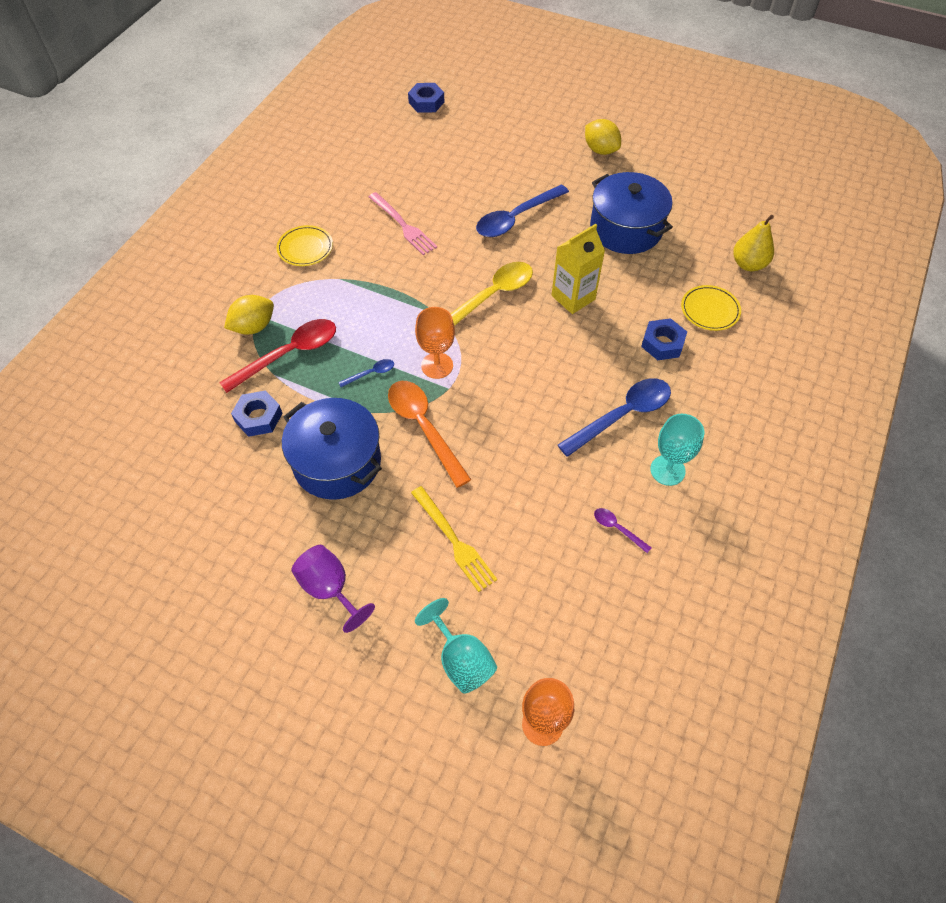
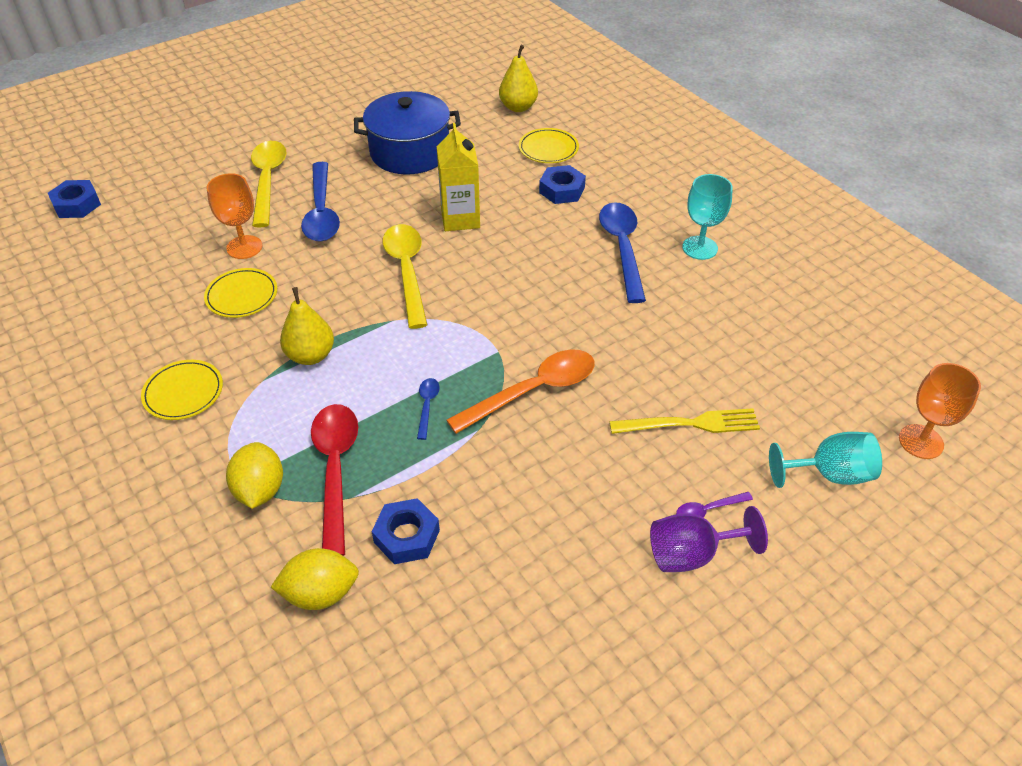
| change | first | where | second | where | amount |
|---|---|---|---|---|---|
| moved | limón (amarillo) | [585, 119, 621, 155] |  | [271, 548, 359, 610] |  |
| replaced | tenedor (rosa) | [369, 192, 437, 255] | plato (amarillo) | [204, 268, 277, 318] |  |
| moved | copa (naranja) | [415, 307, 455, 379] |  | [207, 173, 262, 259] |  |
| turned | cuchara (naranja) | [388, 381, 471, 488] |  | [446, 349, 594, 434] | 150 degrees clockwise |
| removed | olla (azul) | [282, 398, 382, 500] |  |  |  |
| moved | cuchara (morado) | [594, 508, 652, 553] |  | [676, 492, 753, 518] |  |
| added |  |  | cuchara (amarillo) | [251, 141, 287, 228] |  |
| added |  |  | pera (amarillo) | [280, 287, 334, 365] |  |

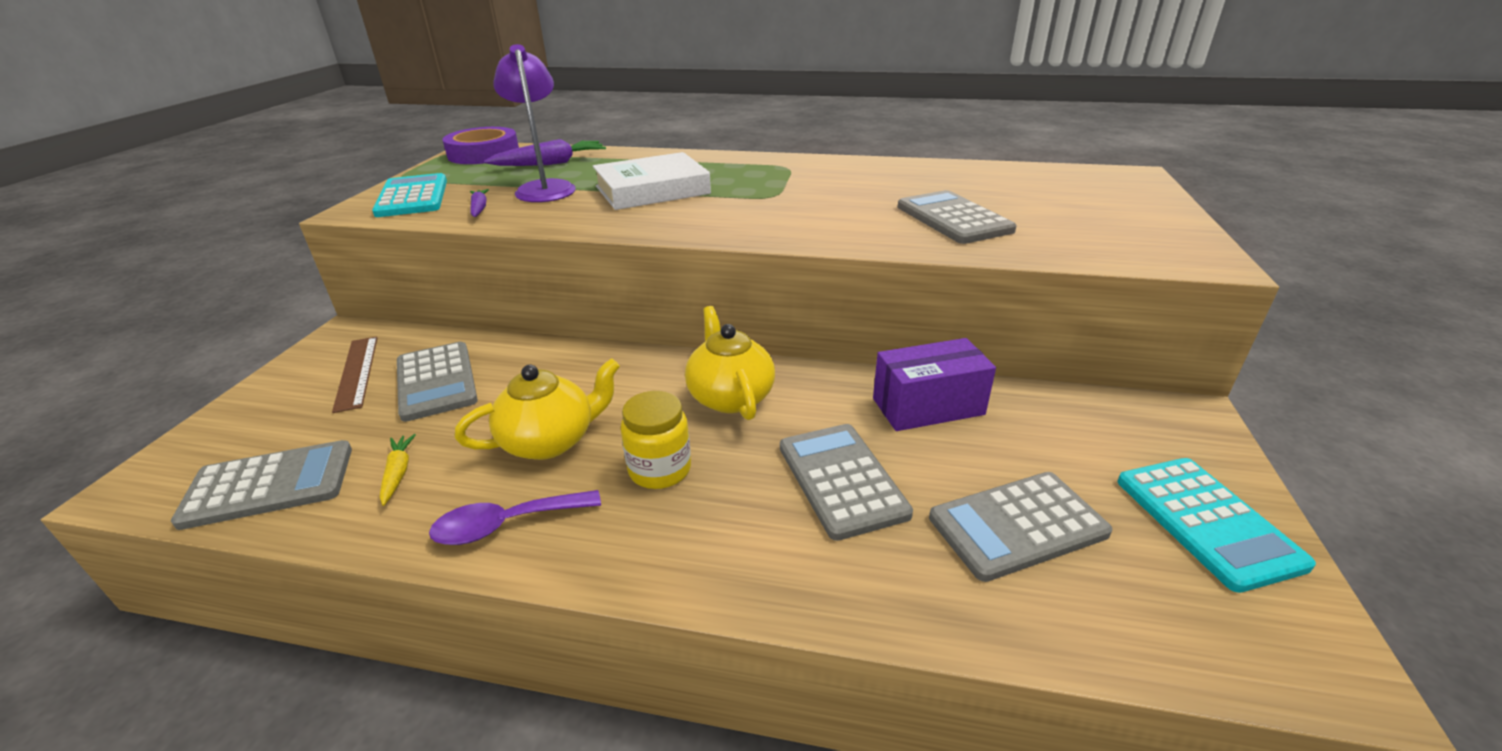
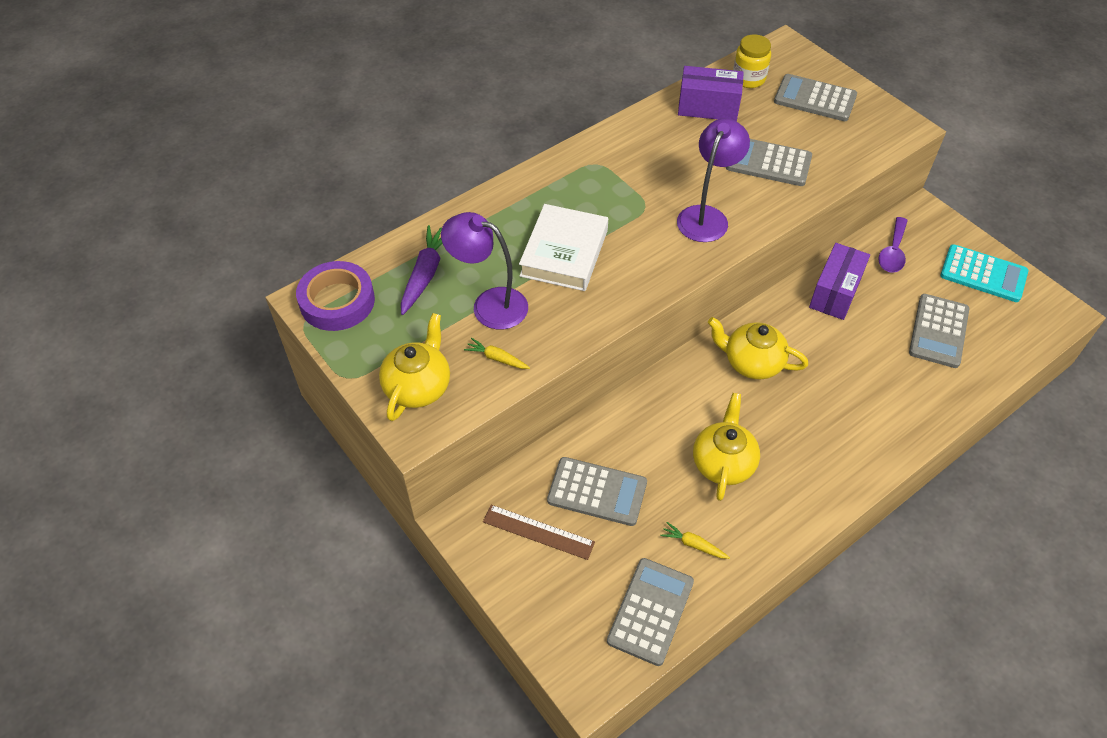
| change | first | where | second | where | amount |
|---|---|---|---|---|---|
| replaced | calculadora (turquesa) | [372, 173, 447, 217] | tetera (amarillo) | [379, 313, 450, 421] |  |
| recoloured | zanahoria (morado) | [470, 189, 489, 217] | zanahoria (amarillo) | [464, 338, 530, 369] |  |
| moved | tarro (amarillo) | [621, 391, 691, 489] |  | [733, 34, 771, 88] |  |
| moved | calculadora (gris) | [780, 424, 913, 541] |  | [774, 74, 857, 121] |  |
| moved | cuchara (morado) | [429, 490, 601, 545] |  | [878, 217, 908, 273] |  |
| added |  |  | caja (morado) | [678, 66, 744, 121] |  |
| added |  |  | lámpara (morado) | [677, 118, 750, 242] |  |

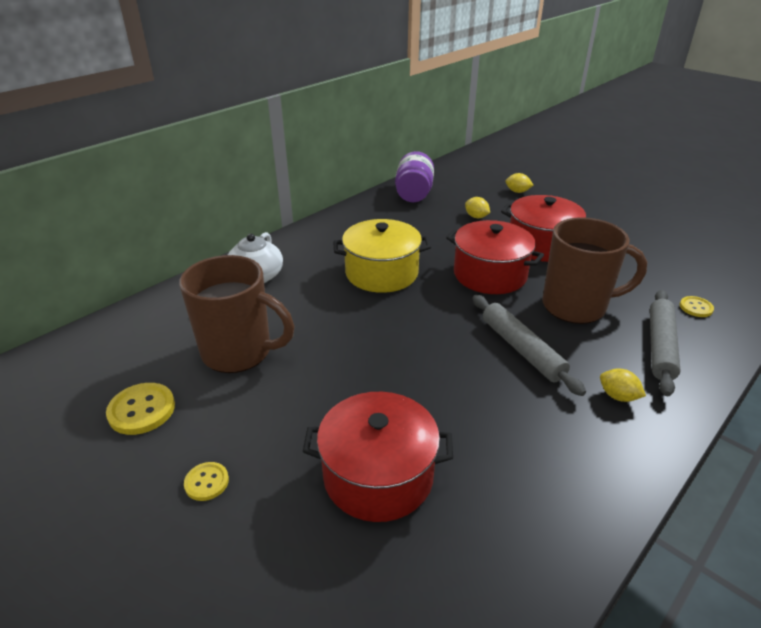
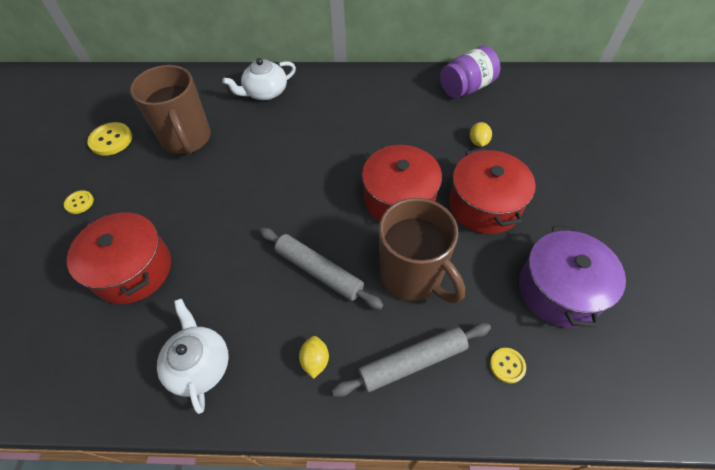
| change | first | where | second | where | amount |
|---|---|---|---|---|---|
| removed | limón (amarillo) | [505, 173, 533, 193] |  |  |  |
| removed | olla (amarillo) | [333, 219, 431, 293] |  |  |  |
| turned | rodillo (gris) | [472, 295, 586, 396] |  | [260, 228, 384, 310] | 75 degrees counterclockwise |
| added |  |  | olla (morado) | [519, 226, 626, 328] |  |
| added |  |  | tetera (blanco) | [157, 299, 229, 414] |  |

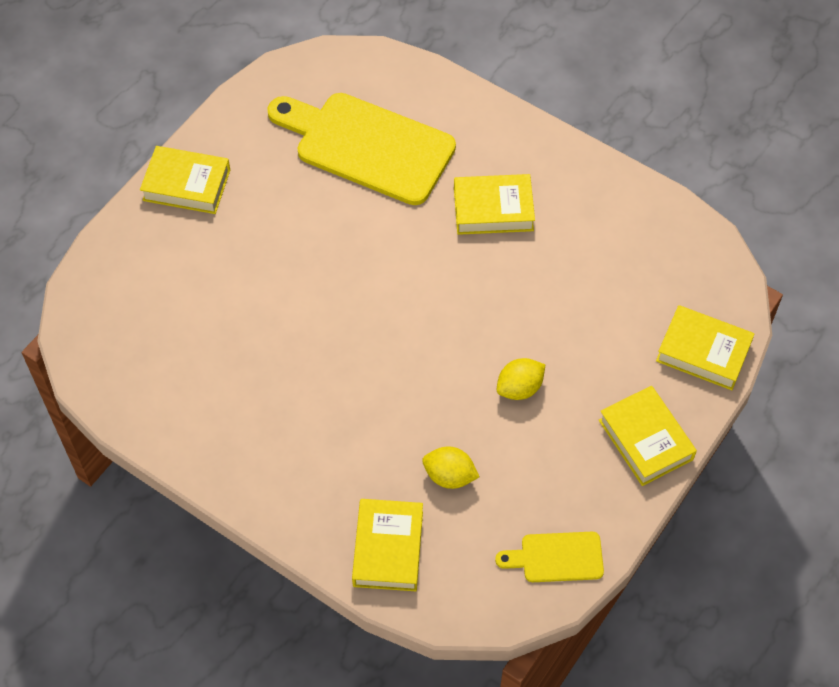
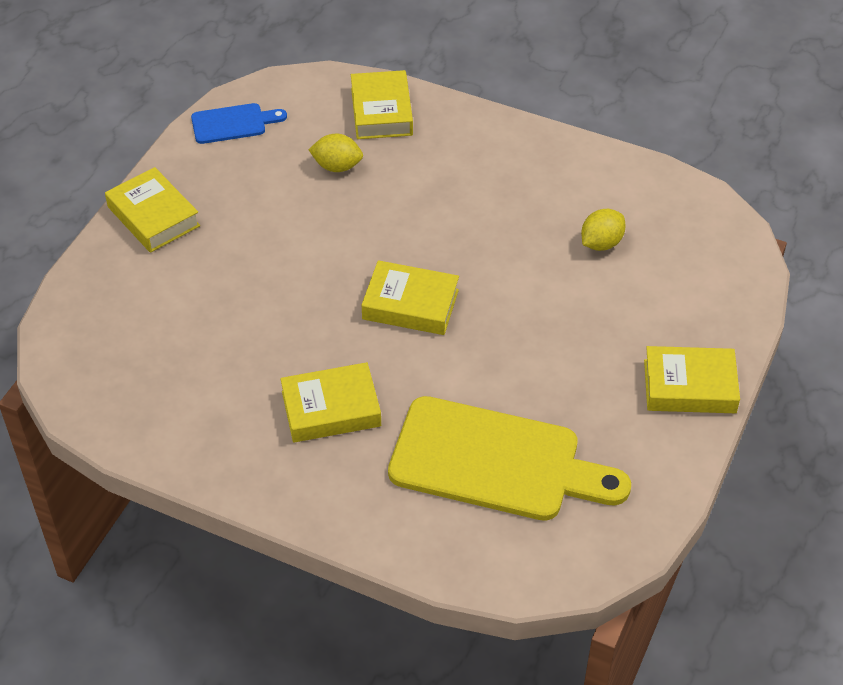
| change | first | where | second | where | amount |
|---|---|---|---|---|---|
| moved | libro (amarillo) | [656, 305, 754, 390] |  | [362, 260, 459, 335] |  |
| moved | limón (amarillo) | [497, 358, 545, 400] |  | [581, 209, 626, 251] |  |
| recoloured | tabla de cortar (amarillo) | [495, 532, 604, 582] | tabla de cortar (azul) | [191, 103, 287, 144] |  |

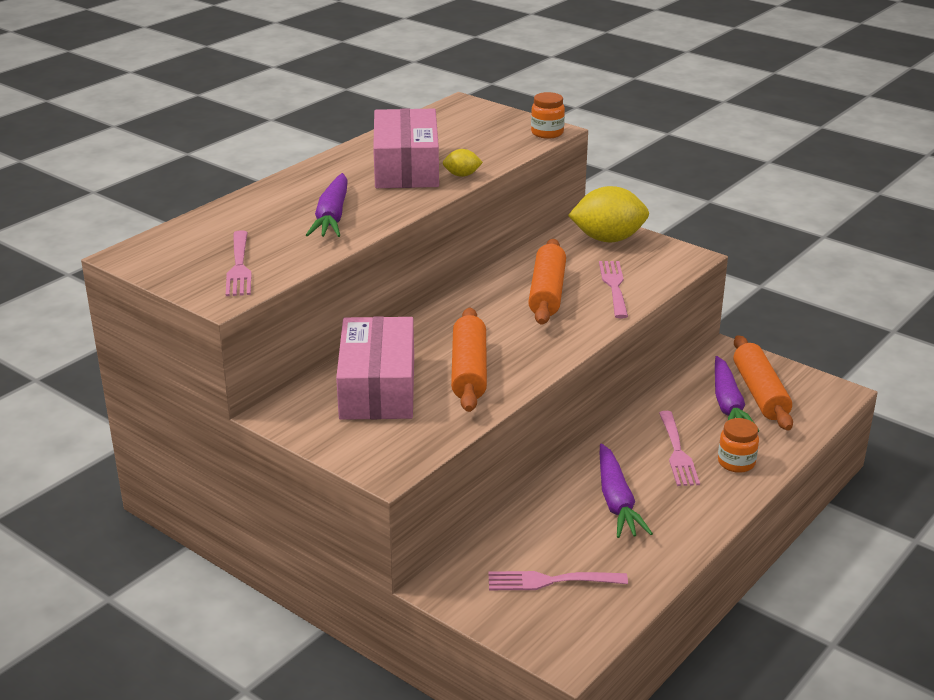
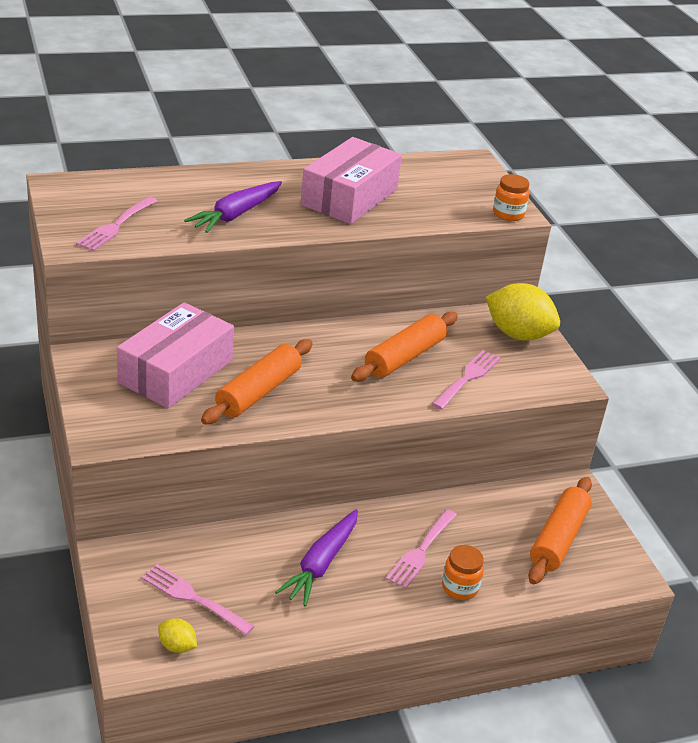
| change | first | where | second | where | amount |
|---|---|---|---|---|---|
| moved | limón (amarillo) | [443, 149, 483, 177] |  | [158, 618, 197, 653] |  |
| removed | zanahoria (morado) | [715, 356, 759, 432] |  |  |  |

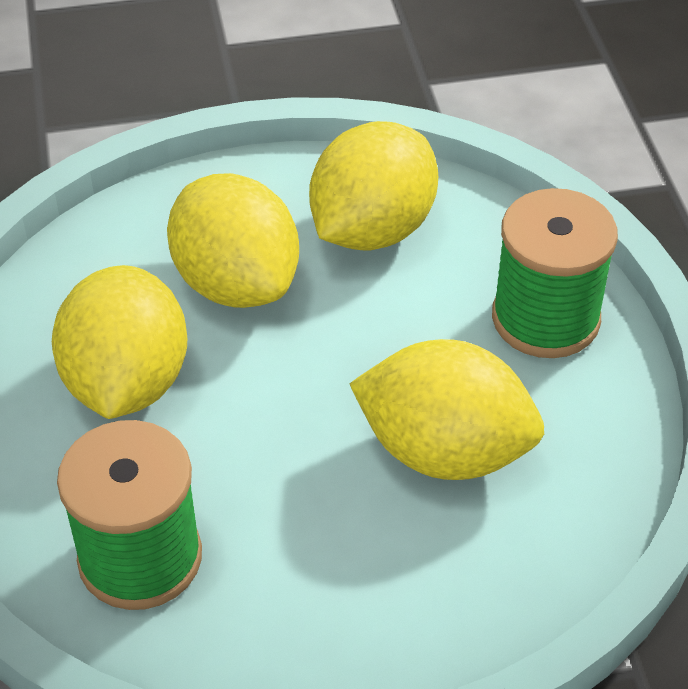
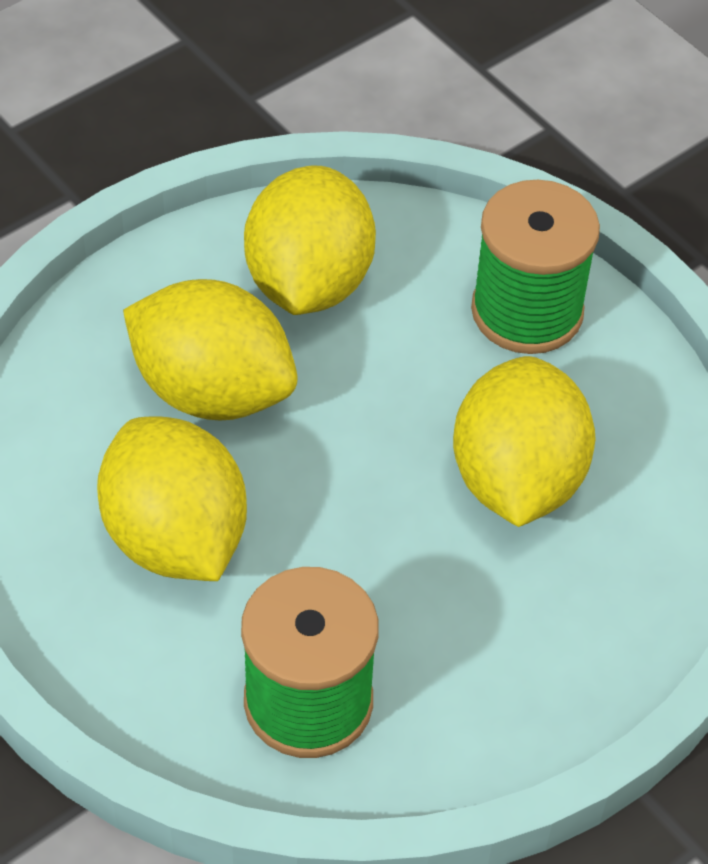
| change | first | where | second | where | amount |
|---|---|---|---|---|---|
| turned | limón (amarillo) | [349, 339, 544, 480] |  | [453, 356, 595, 527] | 75 degrees counterclockwise |

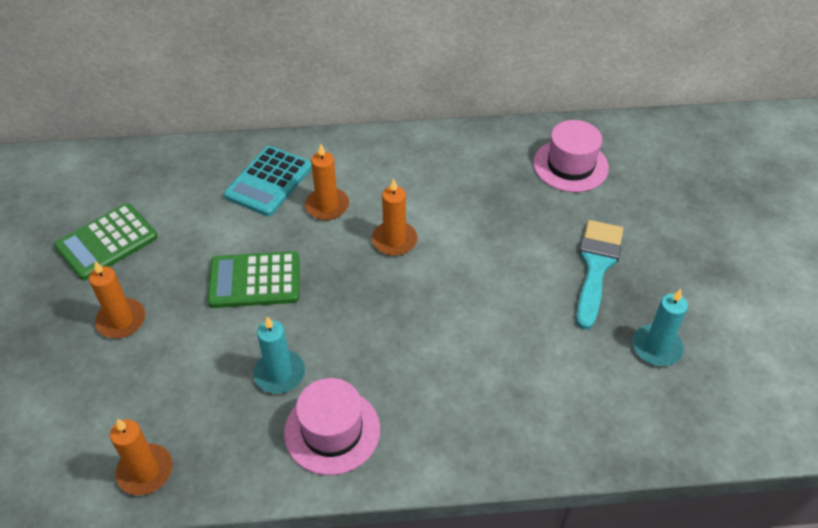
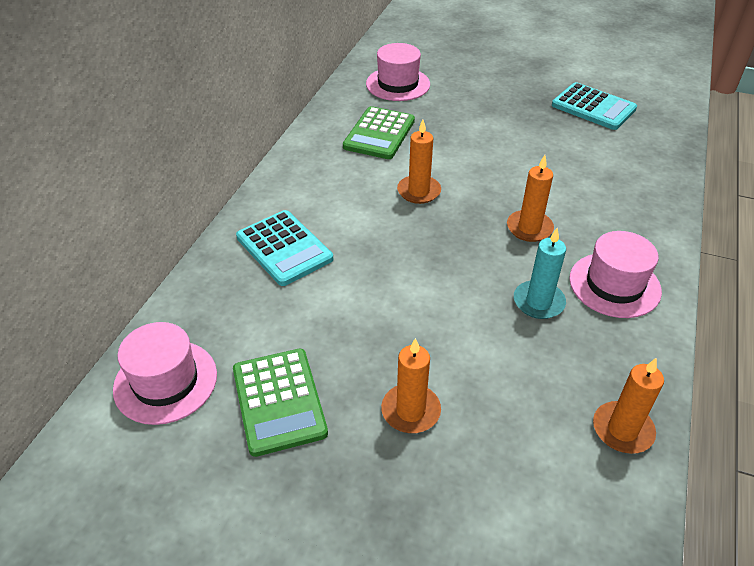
| change | first | where | second | where | amount |
|---|---|---|---|---|---|
| moved | vela (naranja) | [305, 144, 349, 220] |  | [507, 155, 554, 242] |  |
| removed | pincel (turquesa) | [576, 220, 624, 330] |  |  |  |
| moved | calculadora (verde) | [207, 251, 299, 308] |  | [343, 106, 415, 159] |  |
| replaced | vela (turquesa) | [633, 289, 688, 366] | calculadora (turquesa) | [552, 82, 637, 130] |  |
| added |  |  | sombrero (rosa) | [113, 322, 217, 425] |  |

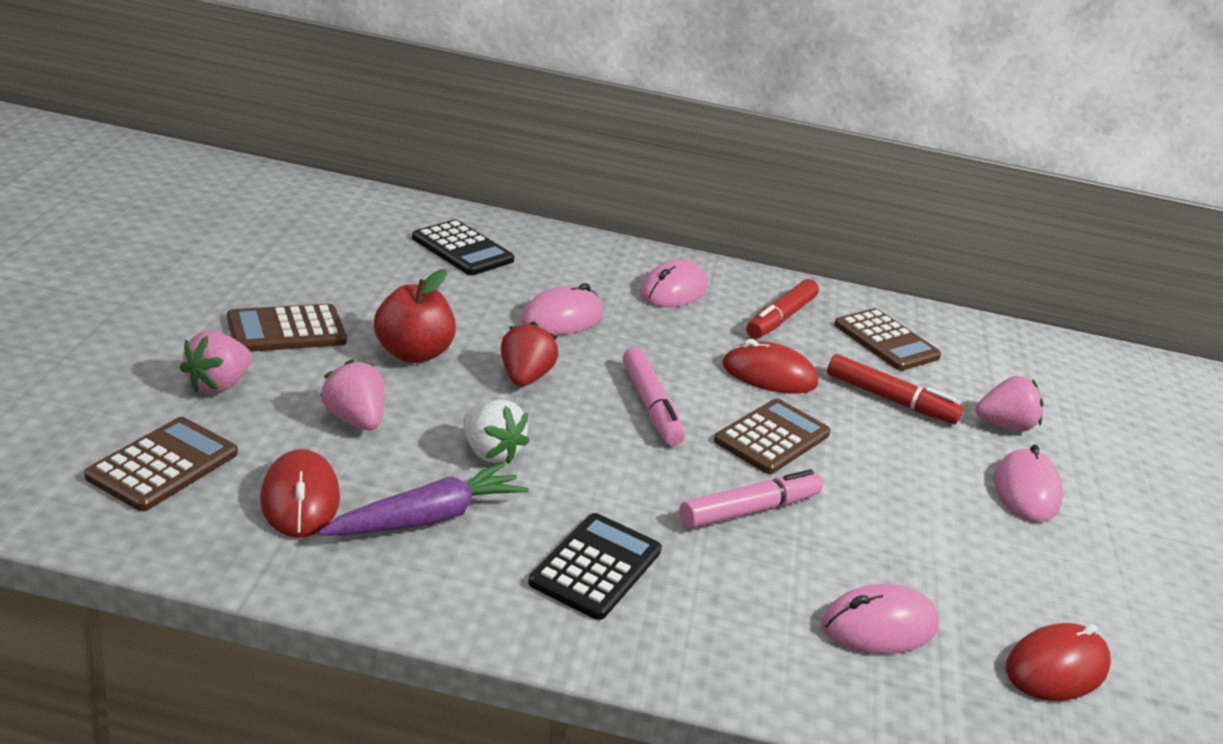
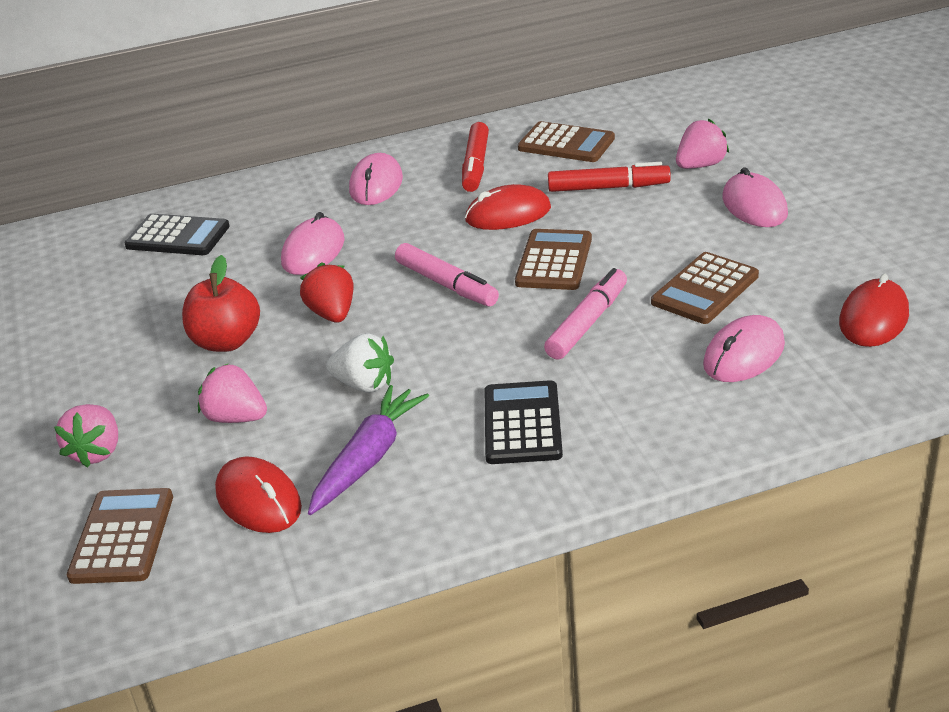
| change | first | where | second | where | amount |
|---|---|---|---|---|---|
| moved | calculadora (marrón) | [227, 304, 347, 352] |  | [651, 252, 759, 324] |  |

